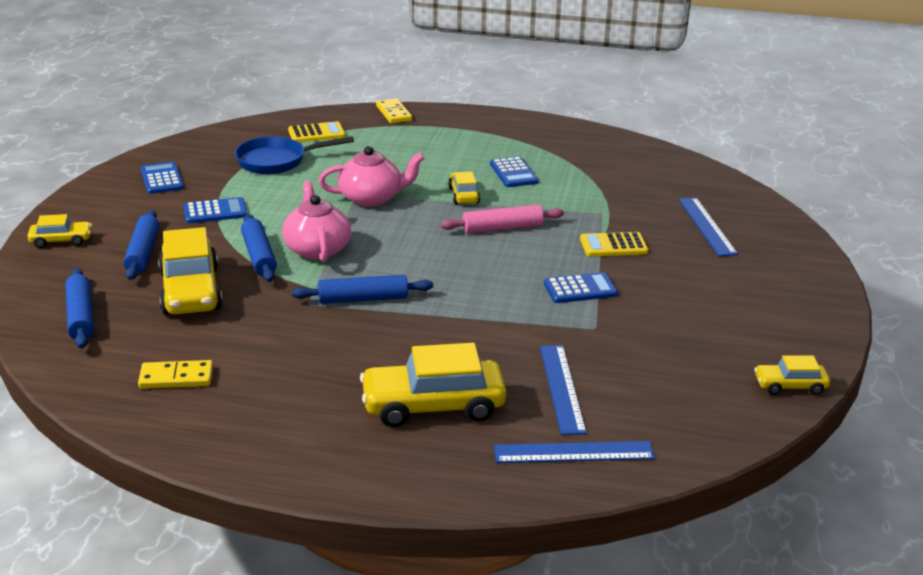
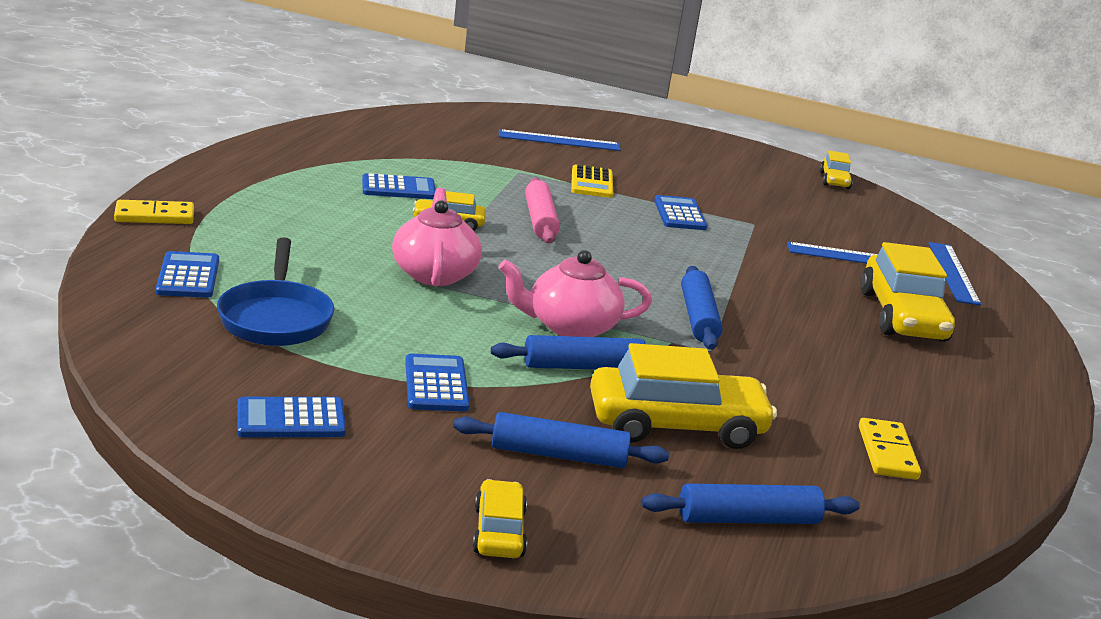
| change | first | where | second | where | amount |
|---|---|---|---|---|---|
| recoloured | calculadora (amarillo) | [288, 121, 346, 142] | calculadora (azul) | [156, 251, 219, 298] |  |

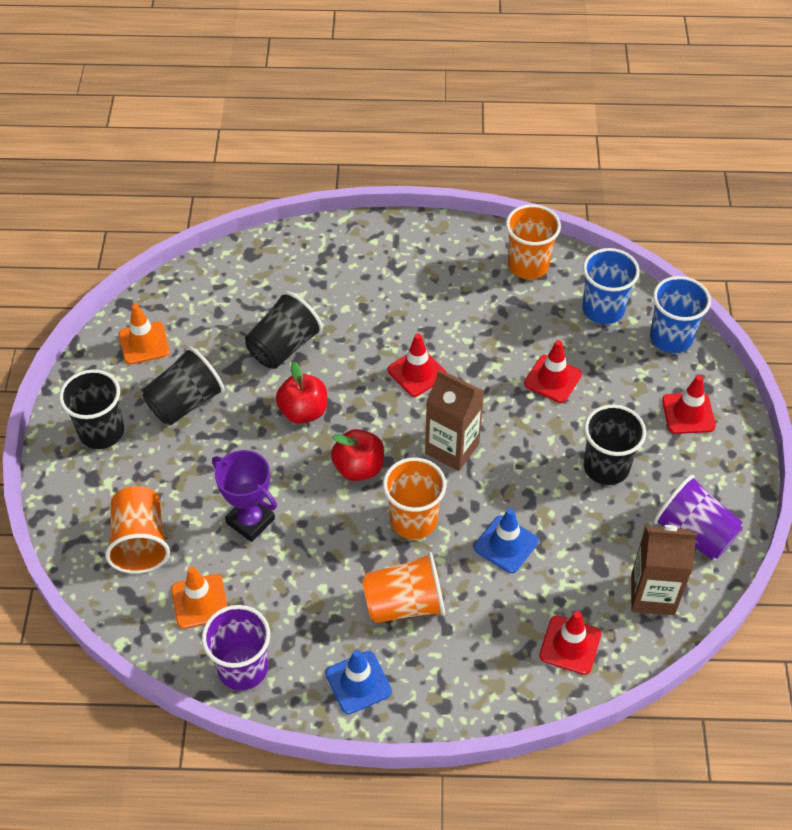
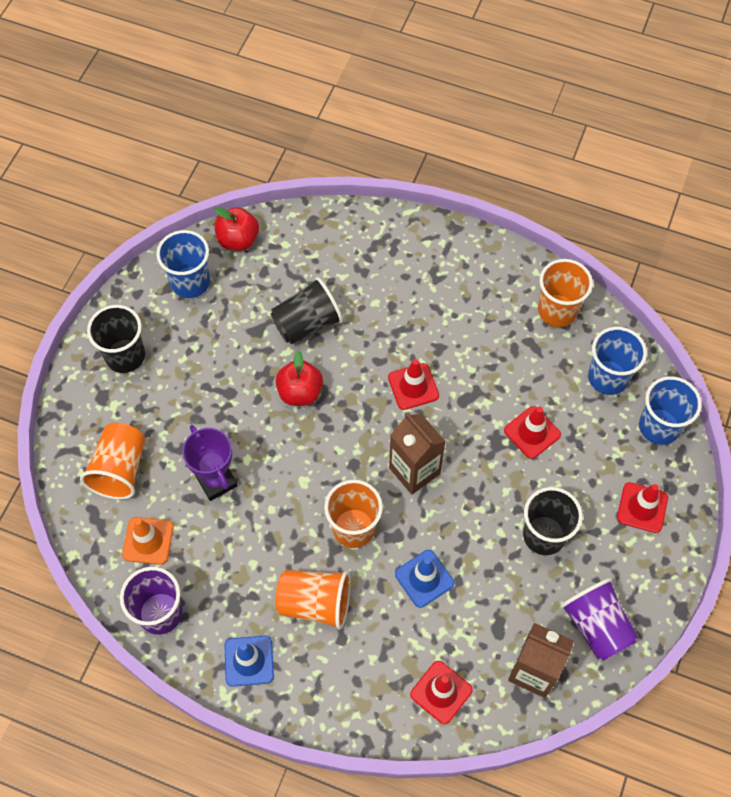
| change | first | where | second | where | amount |
|---|---|---|---|---|---|
| replaced | cono de tráfico (naranja) | [119, 304, 170, 365] | vaso (azul) | [156, 230, 210, 298] |  |
| removed | vaso (negro) | [143, 346, 225, 425] |  |  |  |
| moved | manzana (rojo) | [331, 429, 384, 481] |  | [214, 207, 259, 251] |  |

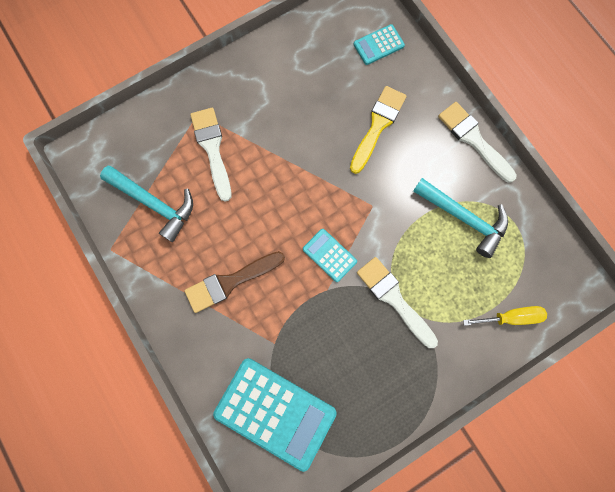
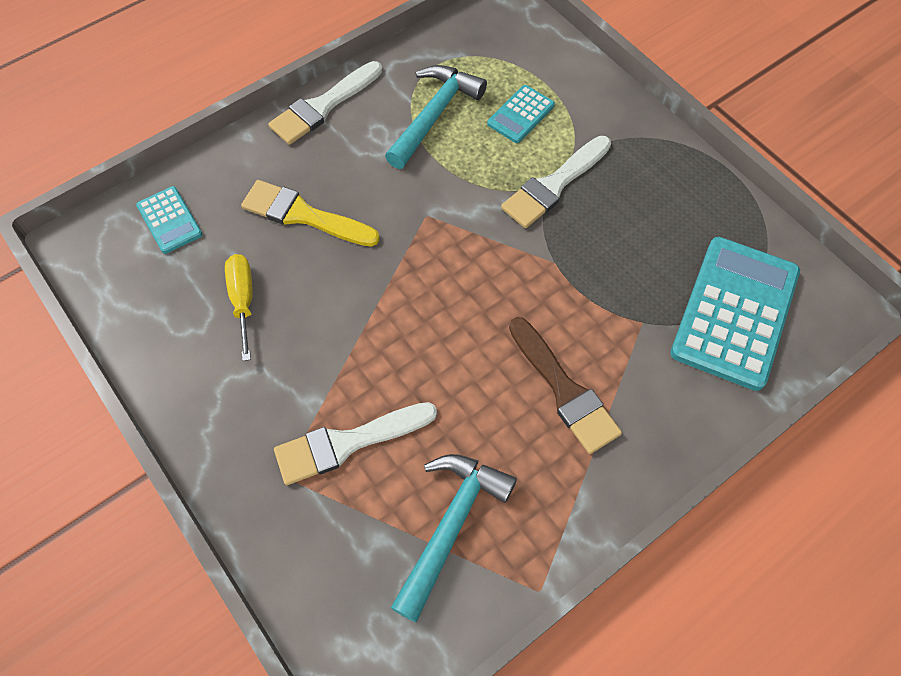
| change | first | where | second | where | amount |
|---|---|---|---|---|---|
| moved | calculadora (turquesa) | [303, 229, 357, 282] |  | [487, 85, 555, 143] |  |
| moved | destornillador (amarillo) | [463, 306, 547, 326] |  | [225, 254, 253, 361] |  |

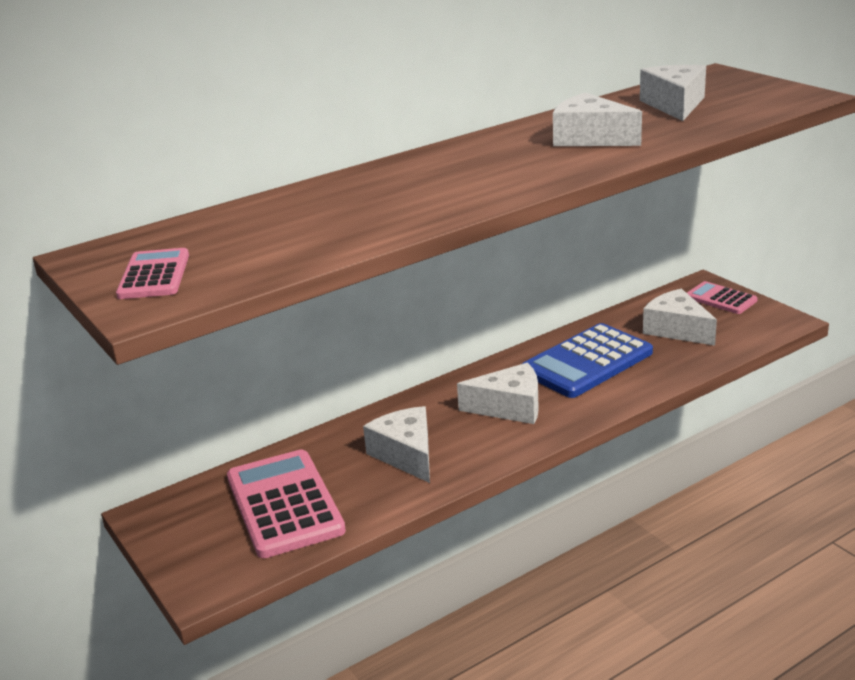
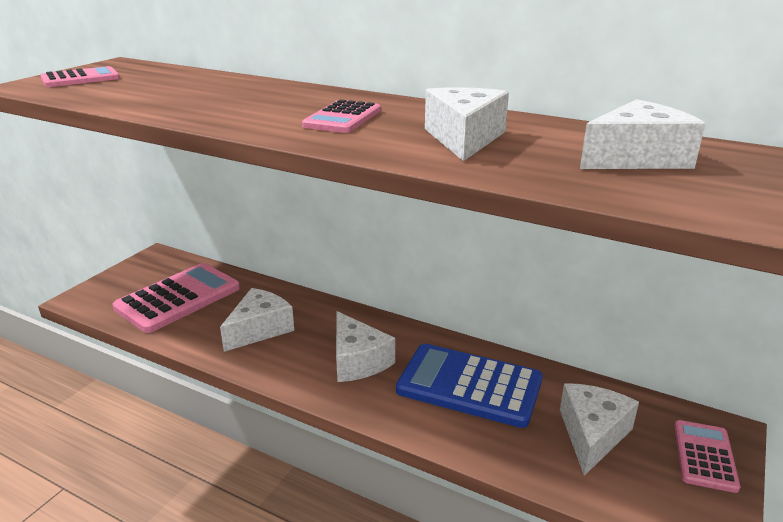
| change | first | where | second | where | amount |
|---|---|---|---|---|---|
| added |  |  | calculadora (rosa) | [302, 99, 381, 133] |  |

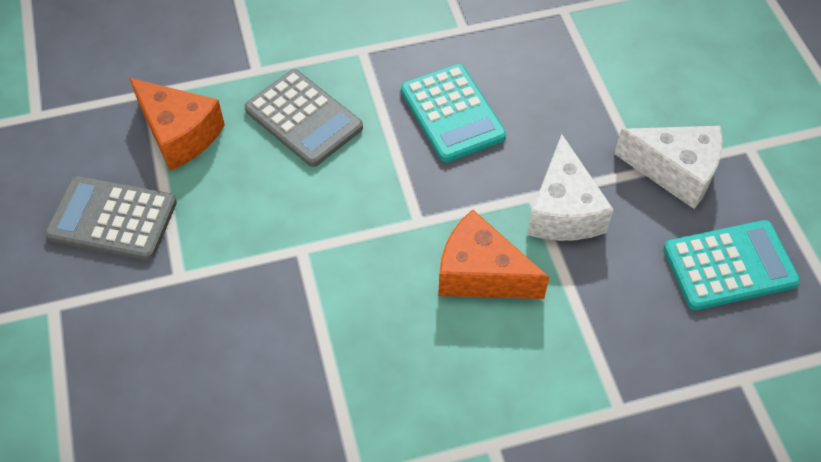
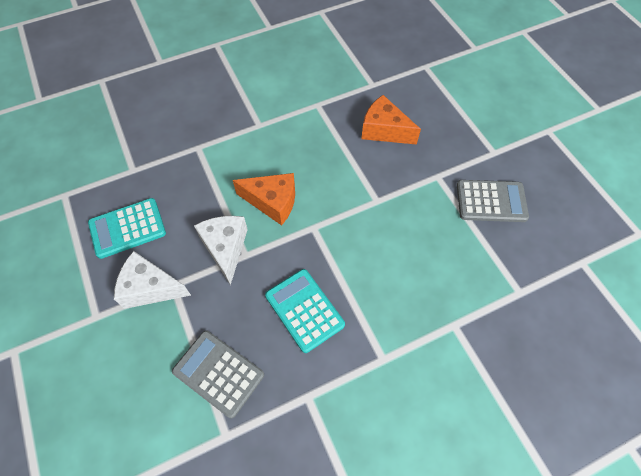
| change | first | where | second | where | amount |
|---|---|---|---|---|---|
| moved | calculadora (gris) | [244, 69, 363, 167] |  | [172, 331, 264, 418] |  |
| moved | queso (naranja) | [129, 78, 225, 171] |  | [361, 95, 421, 145] |  |

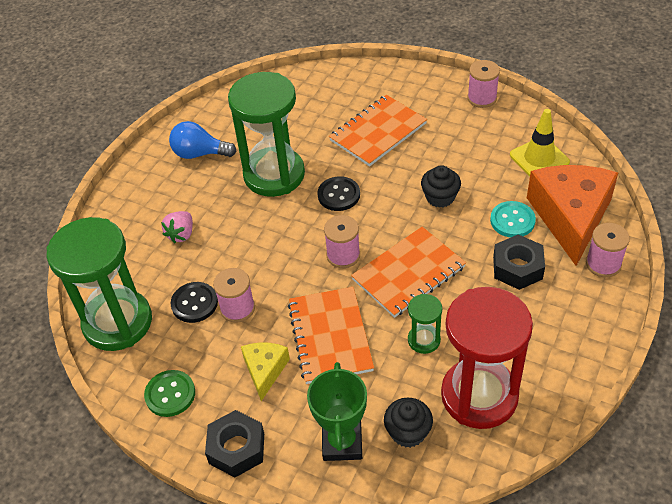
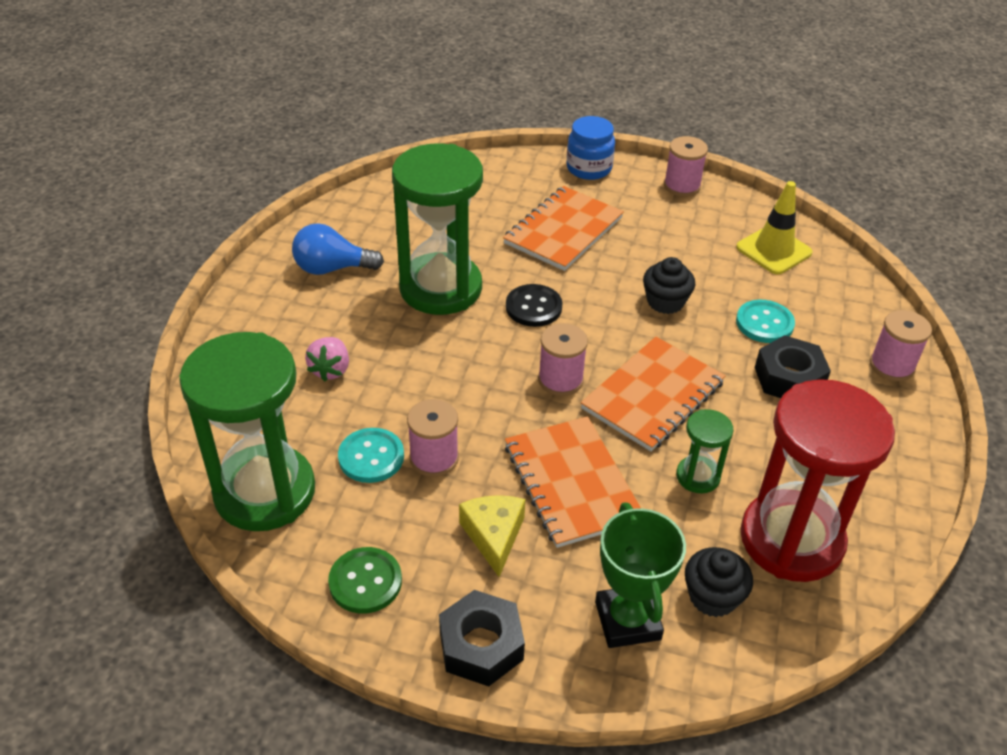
| change | first | where | second | where | amount |
|---|---|---|---|---|---|
| removed | queso (naranja) | [527, 165, 618, 266] |  |  |  |
| recoloured | botón (negro) | [171, 282, 218, 323] | botón (turquesa) | [338, 428, 404, 483] |  |
| added |  |  | tarro (azul) | [566, 116, 615, 180] |  |

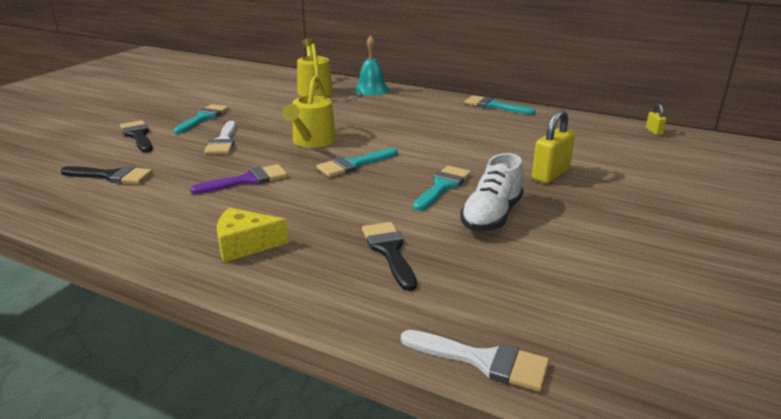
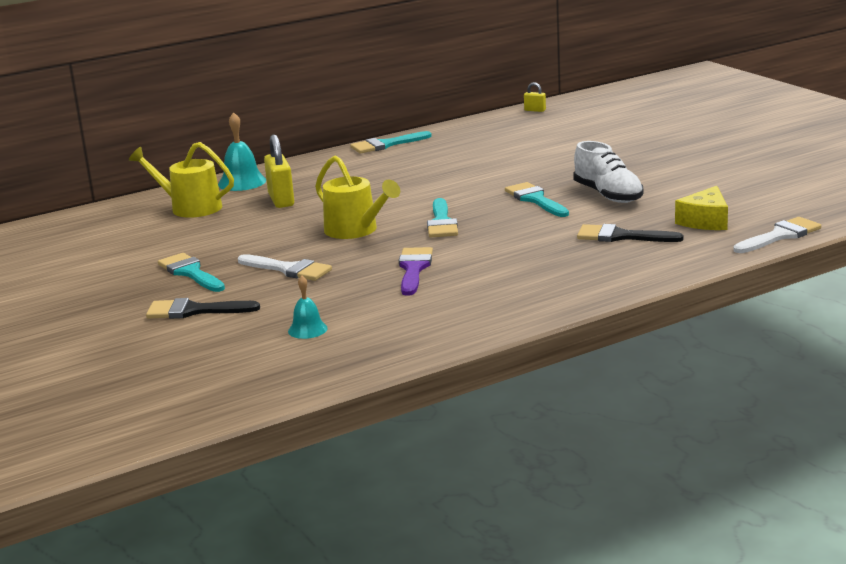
| change | first | where | second | where | amount |
|---|---|---|---|---|---|
| moved | candado (amarillo) | [532, 109, 575, 183] |  | [264, 135, 294, 208] |  |
| replaced | pincel (negro) | [61, 166, 153, 184] | campana (turquesa) | [288, 276, 328, 339] |  |
| moved | queso (amarillo) | [217, 208, 289, 263] |  | [675, 186, 728, 230] |  |

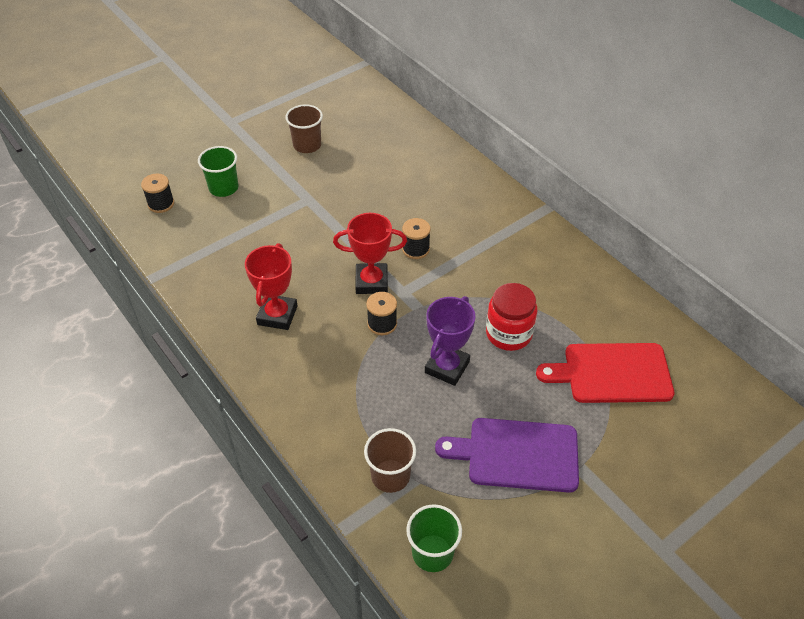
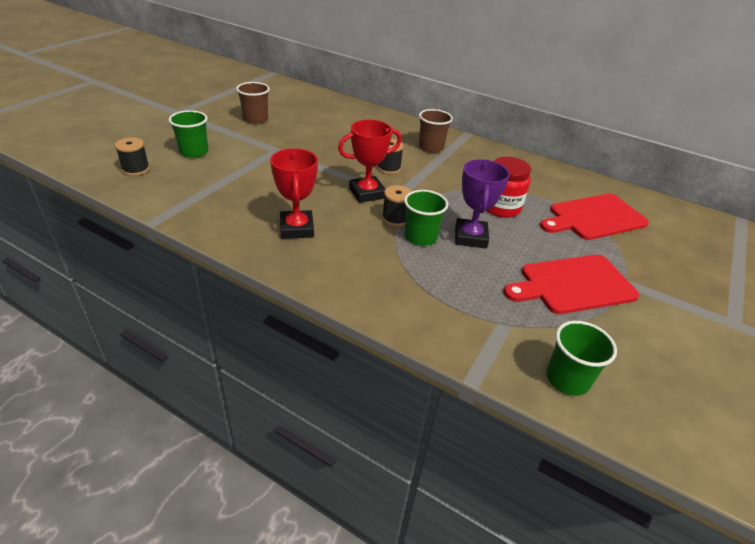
| change | first | where | second | where | amount |
|---|---|---|---|---|---|
| recoloured | tabla de cortar (morado) | [435, 418, 579, 493] | tabla de cortar (rojo) | [503, 255, 639, 314] |  |
| moved | vaso (marrón) | [364, 428, 416, 493] |  | [419, 109, 453, 153] |  |
| added |  |  | vaso (verde) | [404, 190, 449, 246] |  |

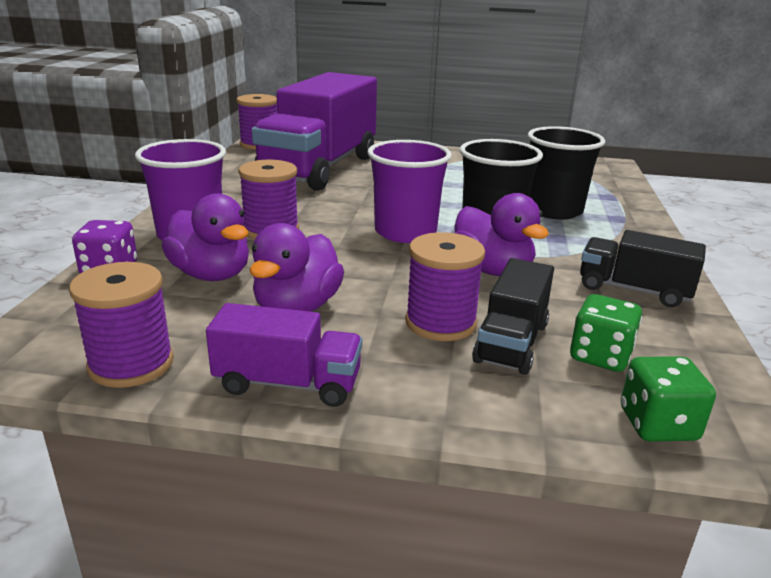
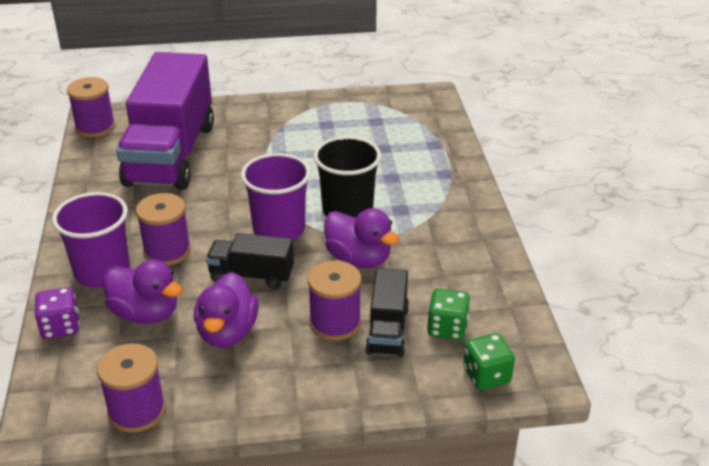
| change | first | where | second | where | amount |
|---|---|---|---|---|---|
| removed | vaso (negro) | [528, 126, 605, 219] |  |  |  |
| moved | camión (negro) | [580, 230, 706, 307] |  | [206, 233, 294, 289] |  |
| removed | camión (morado) | [206, 303, 362, 407] |  |  |  |

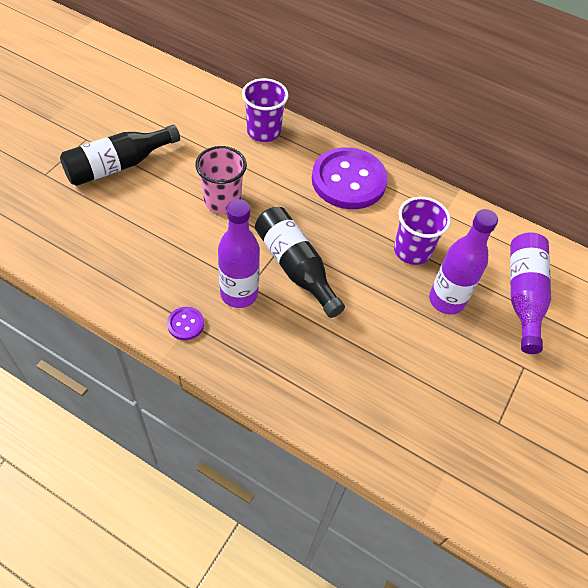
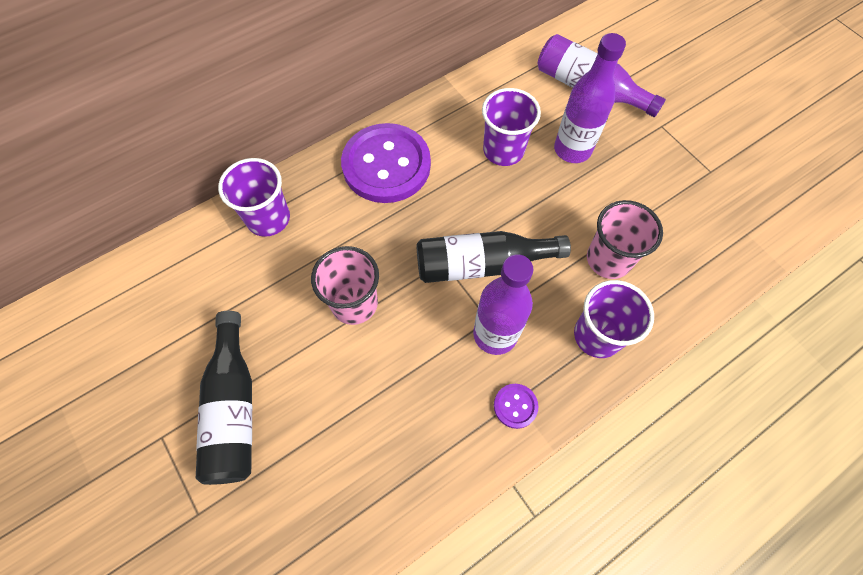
| change | first | where | second | where | amount |
|---|---|---|---|---|---|
| added |  |  | vaso (rosa) | [587, 200, 663, 279] |  |
| added |  |  | vaso (morado) | [574, 280, 654, 358] |  |

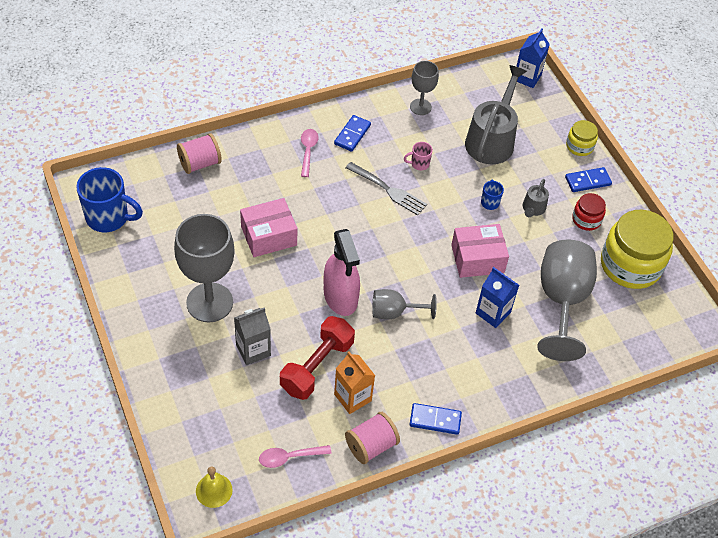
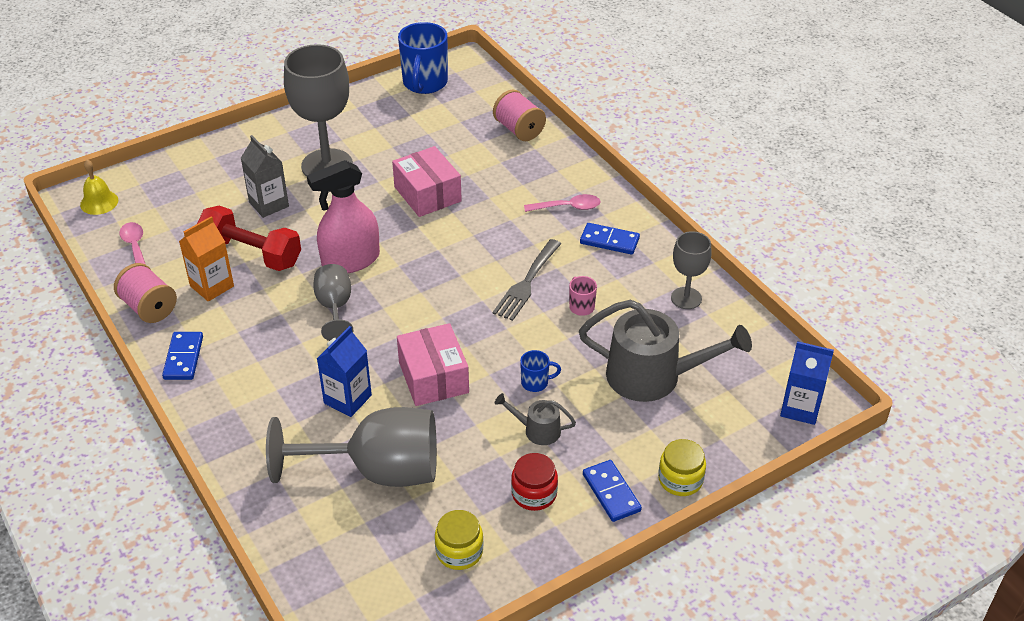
| change | first | where | second | where | amount |
|---|---|---|---|---|---|
| resized | tarro (amarillo) | [601, 210, 674, 289] |  | [435, 510, 483, 570] | x0.49 |

